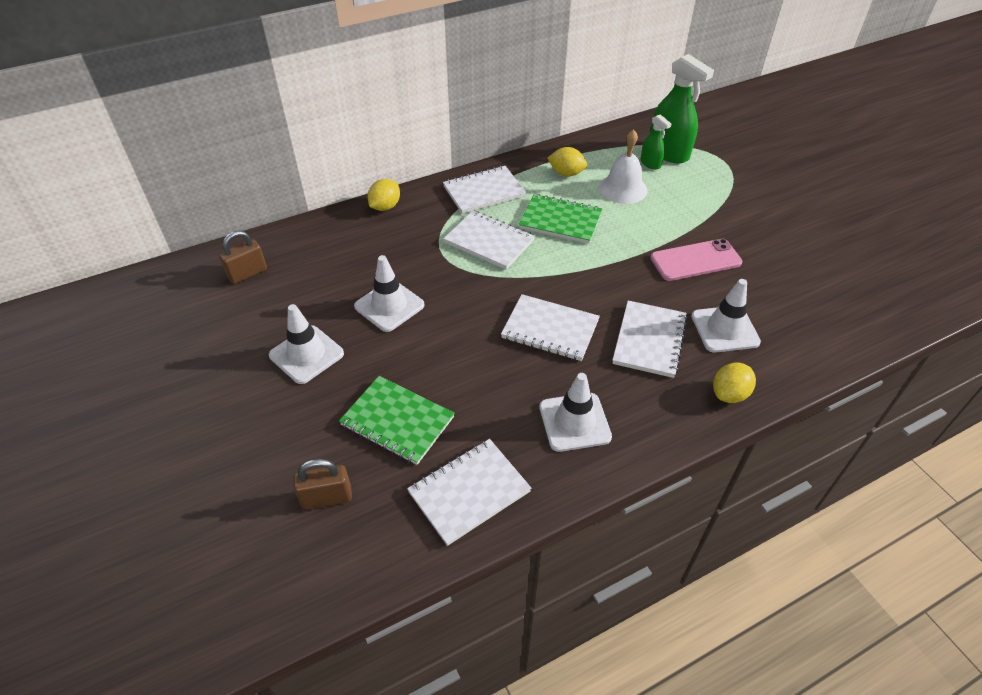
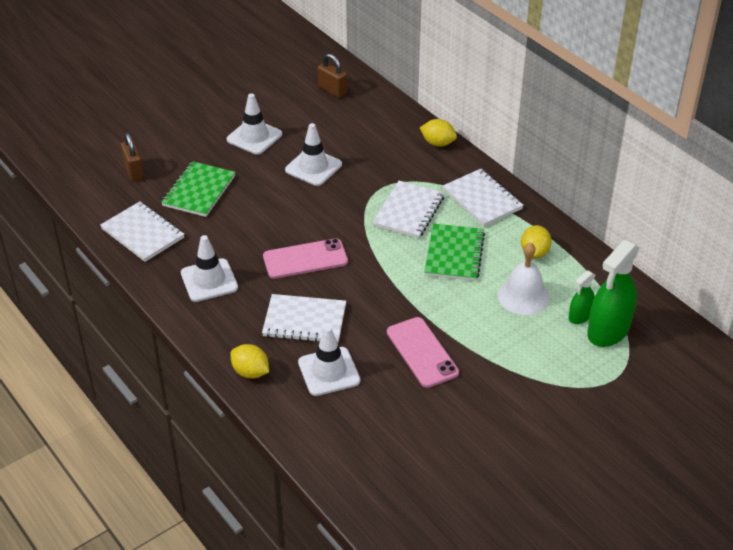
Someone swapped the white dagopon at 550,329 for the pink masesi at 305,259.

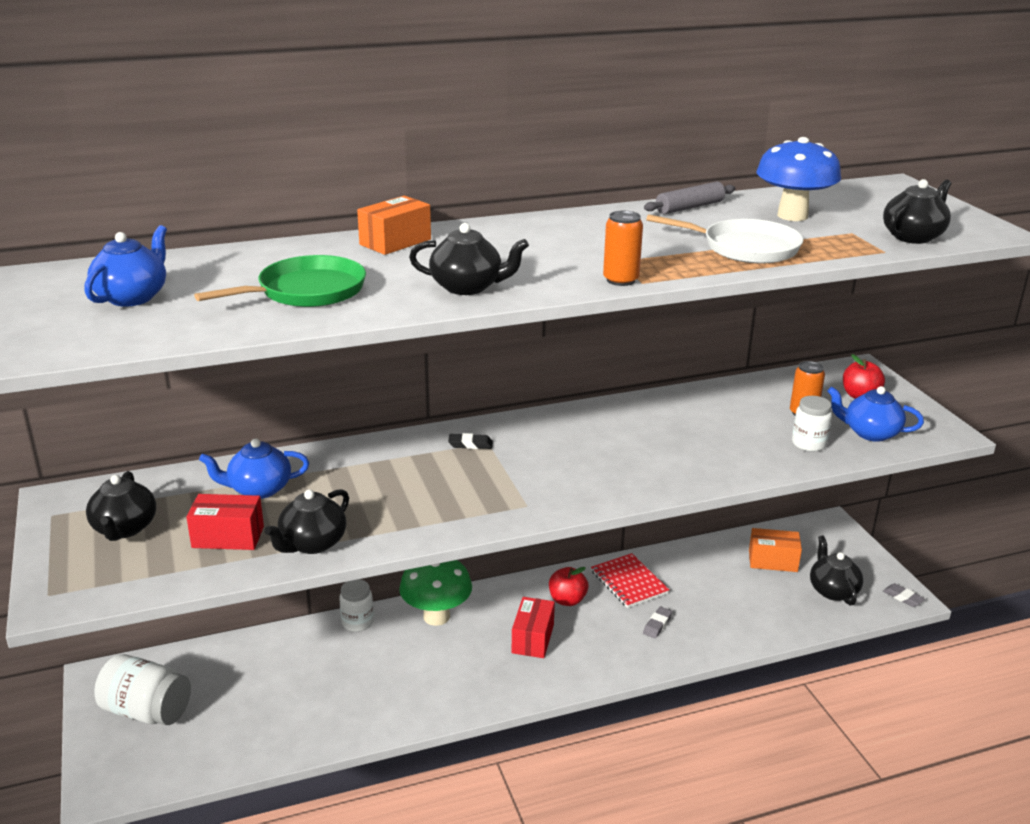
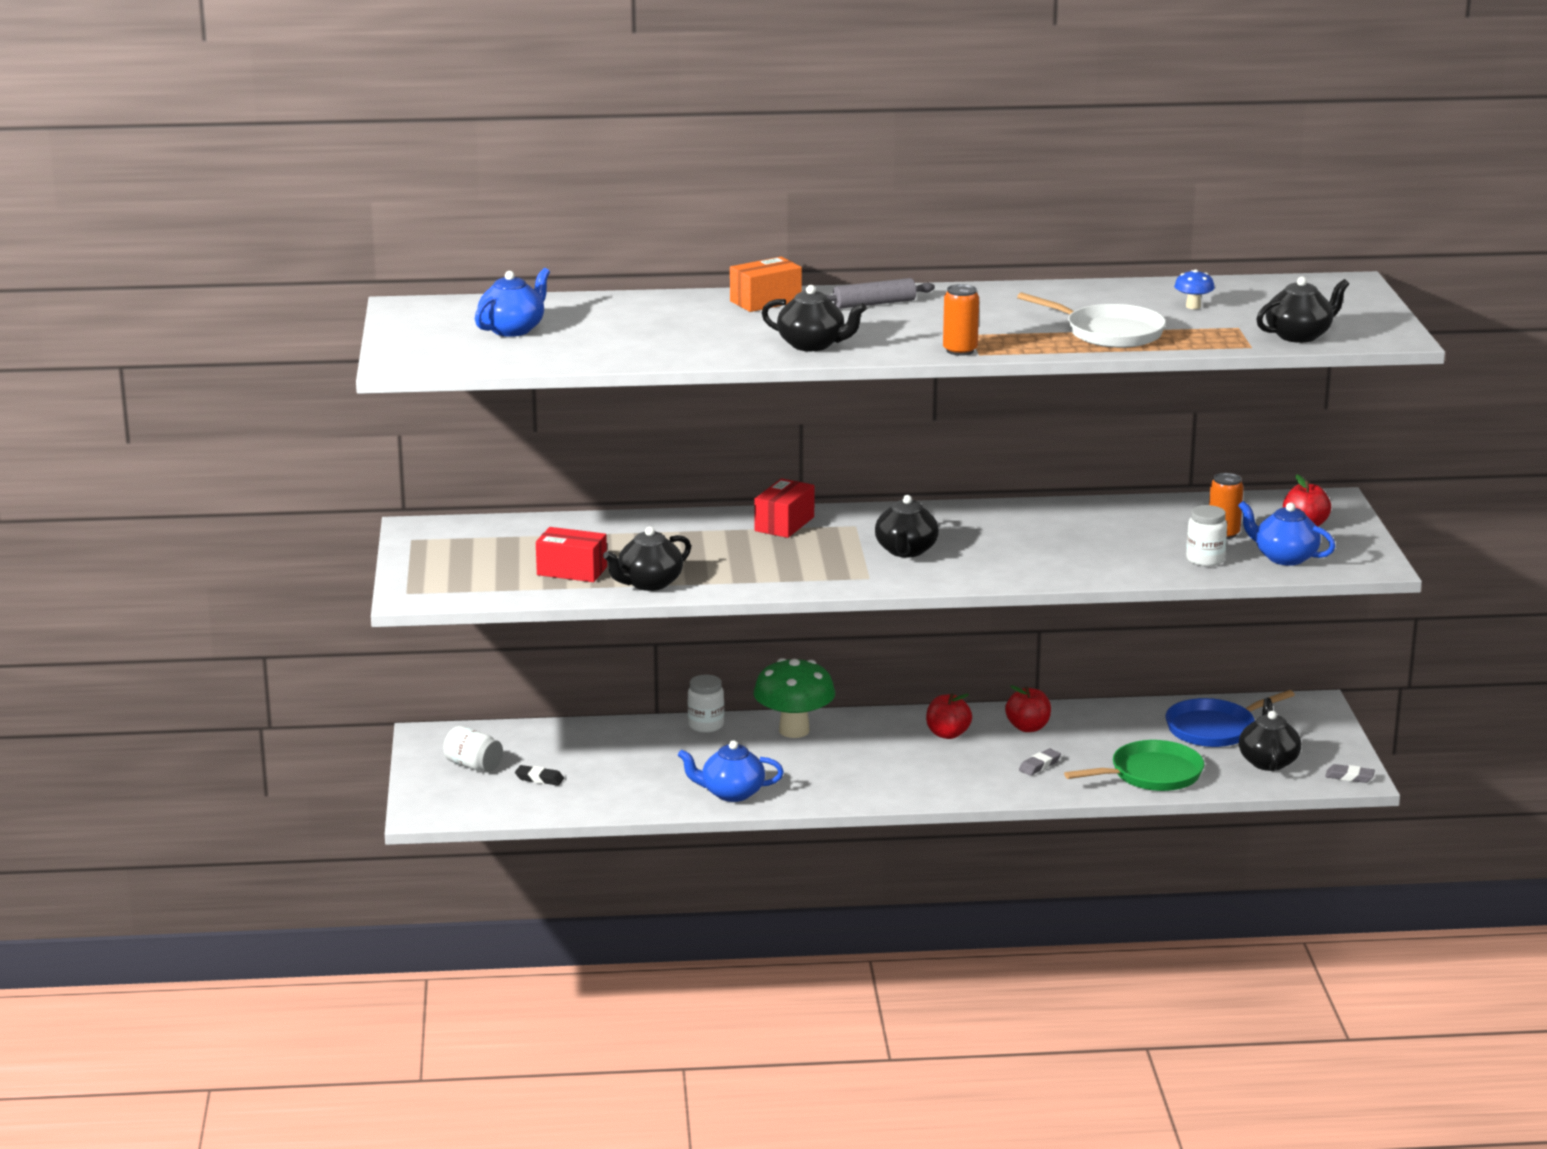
Someone carried the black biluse from 124,528 to 906,551.
Someone carried the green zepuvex from 307,291 to 1152,774.
Someone carried the blue biluse from 259,489 to 731,793.
Someone carried the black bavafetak from 470,444 to 539,779.
Someone carried the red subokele from 532,639 to 784,524.
Someone carried the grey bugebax from 689,207 to 874,304.
Someone swapped the red dagopon at 629,582 for the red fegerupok at 1028,727.
Someone swapped the orange subokele at 773,561 for the blue zepuvex at 1214,729.
Someone rotated the grey bavafetak at 903,597 by 45 degrees counterclockwise.
Someone scaled the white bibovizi at 147,711 by 0.63.
Someone scaled the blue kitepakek at 792,216 by 0.46.

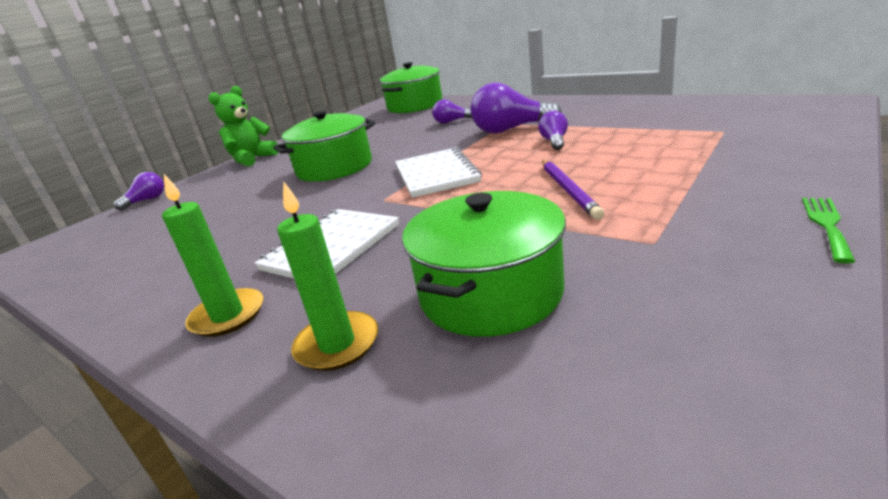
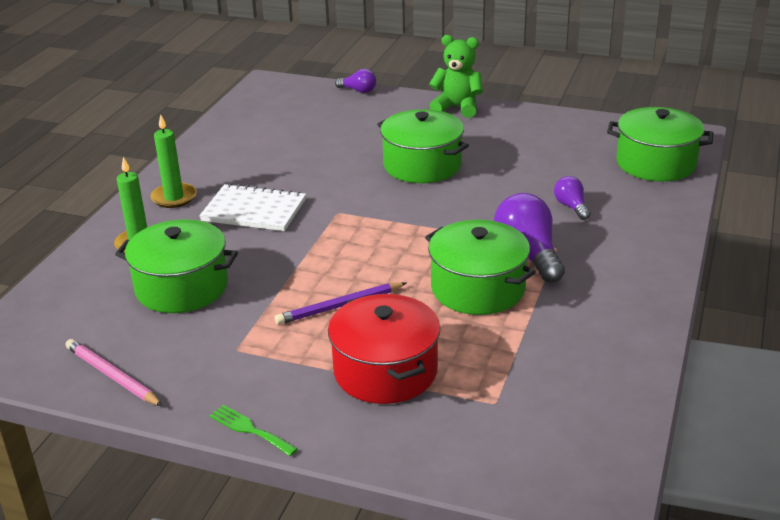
Someone took away the white dagopon at 436,175.
Someone put down the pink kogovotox at 112,376.
Someone put down the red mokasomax at 385,371.
Someone swapped the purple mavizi at 554,142 for the green mokasomax at 478,288.
Someone rotated the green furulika at 827,225 by 150 degrees counterclockwise.

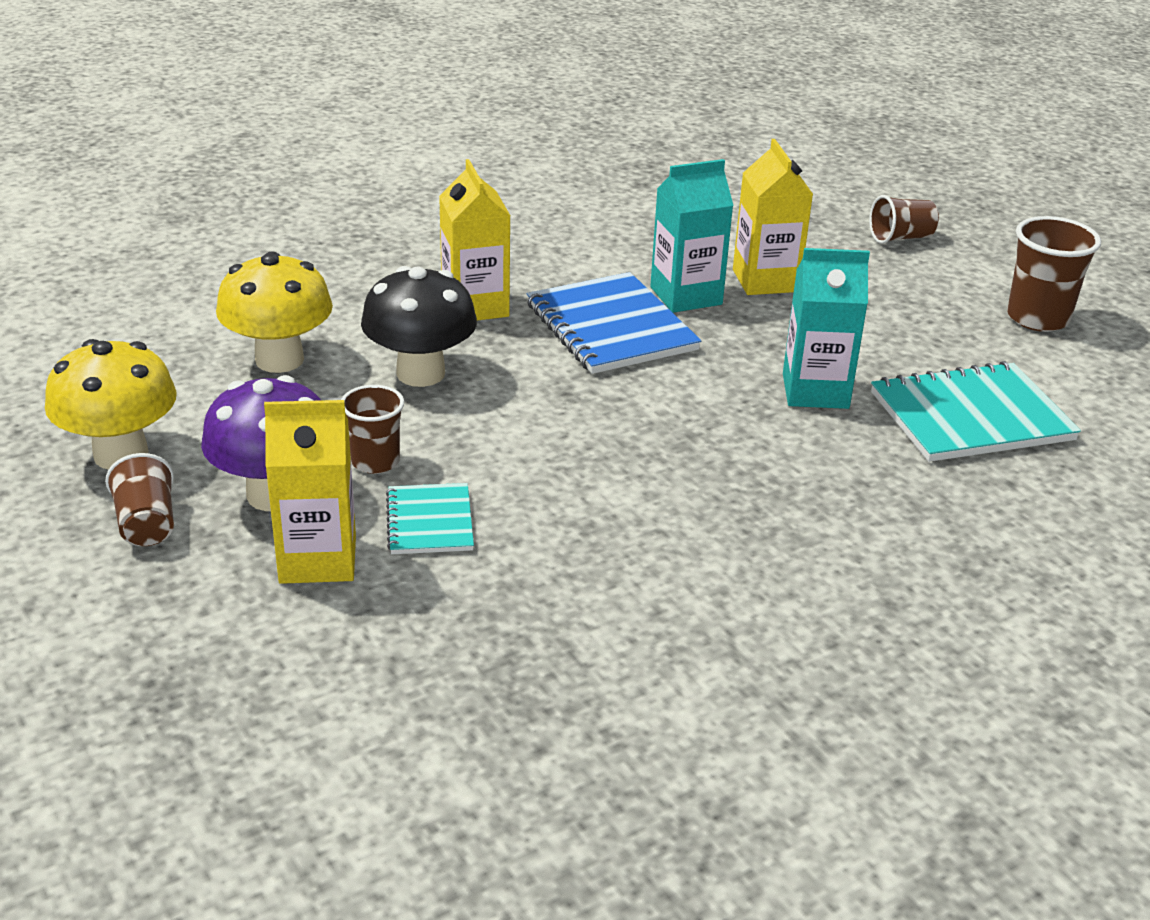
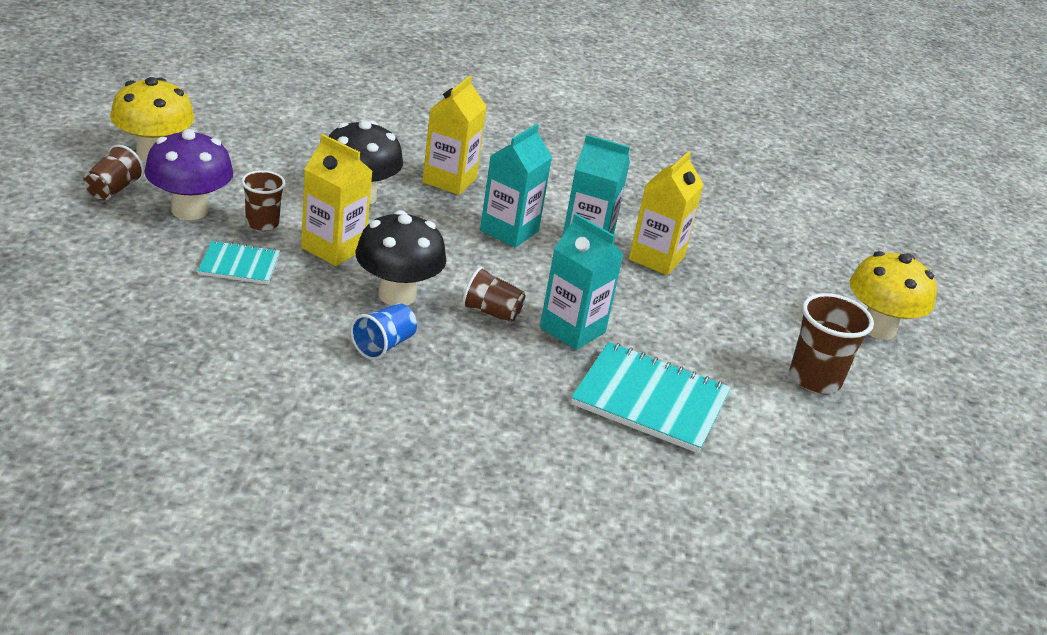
Someone put down the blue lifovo at 383,345.
Someone put down the black kitepakek at 397,295.
Someone carried the yellow kitepakek from 279,360 to 878,328.
Someone carried the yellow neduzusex from 318,559 to 333,248.
Someone carried the brown lifovo from 900,238 to 491,312.
Someone swapped the blue dagopon at 611,327 for the turquoise neduzusex at 509,231.
Someone rotated the turquoise dagopon at 430,521 by 60 degrees clockwise.

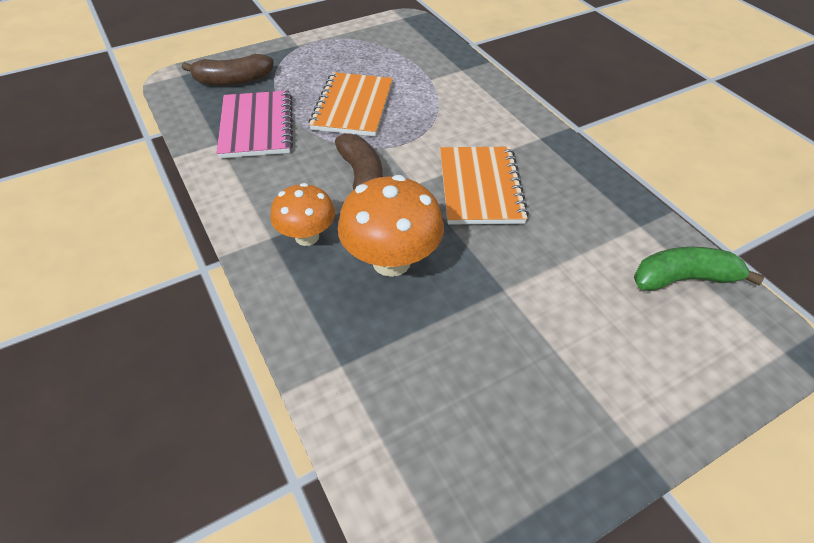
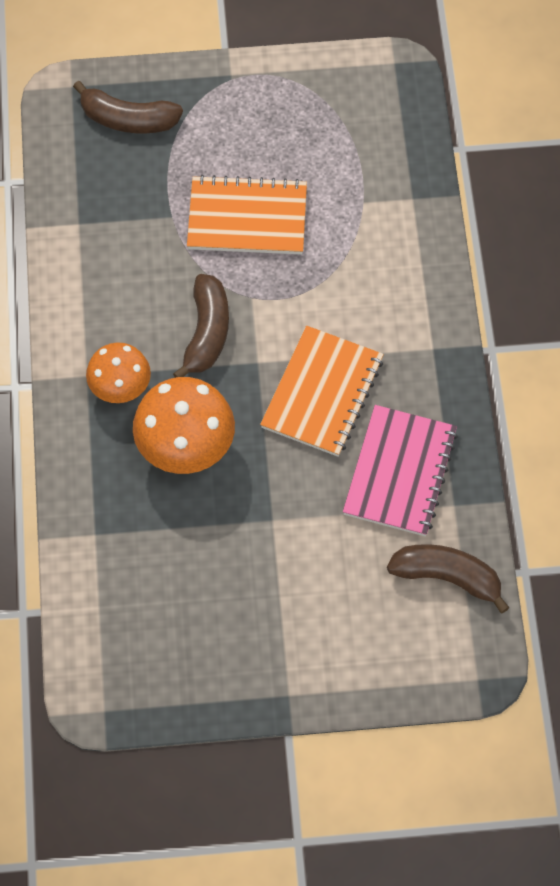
Someone carried the pink dagopon from 257,126 to 400,472.
Someone repainted the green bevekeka at 683,279, which became the brown bevekeka at 447,577.
Someone rotated the orange dagopon at 352,106 by 60 degrees clockwise.

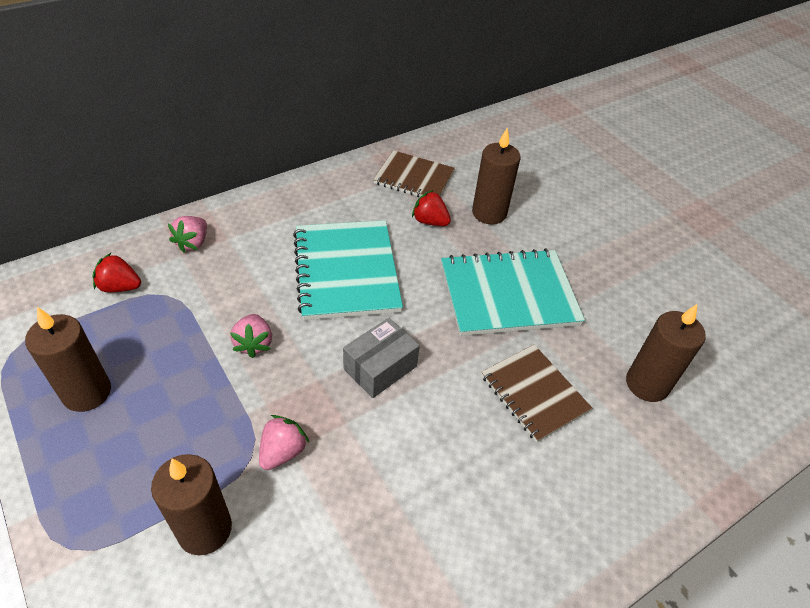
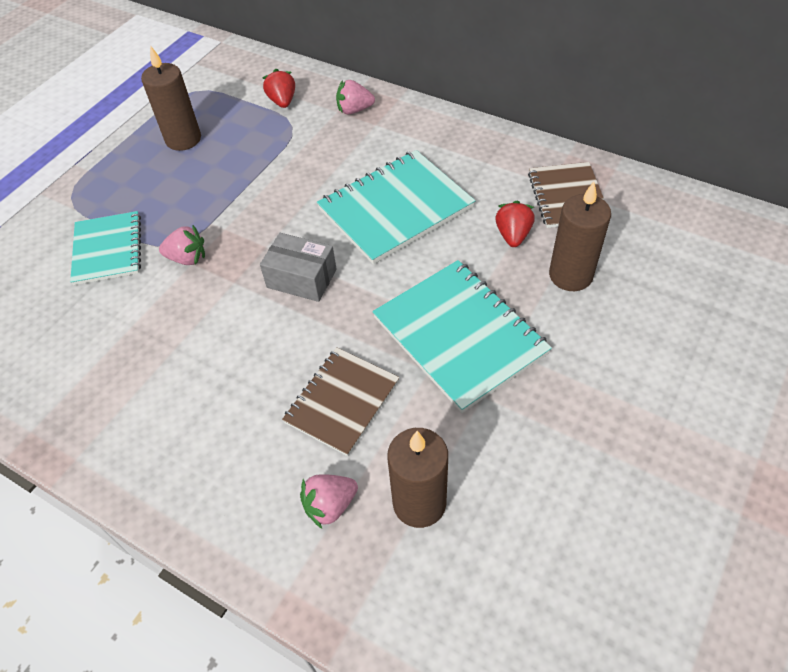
Someone carried the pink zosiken from 254,343 to 330,505.
Someone swapped the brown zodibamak at 205,529 for the turquoise dagopon at 108,249.

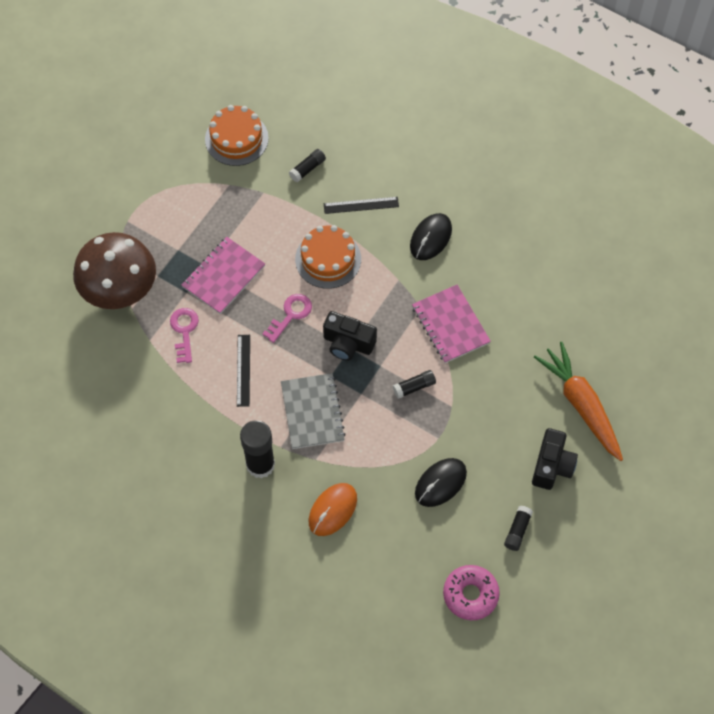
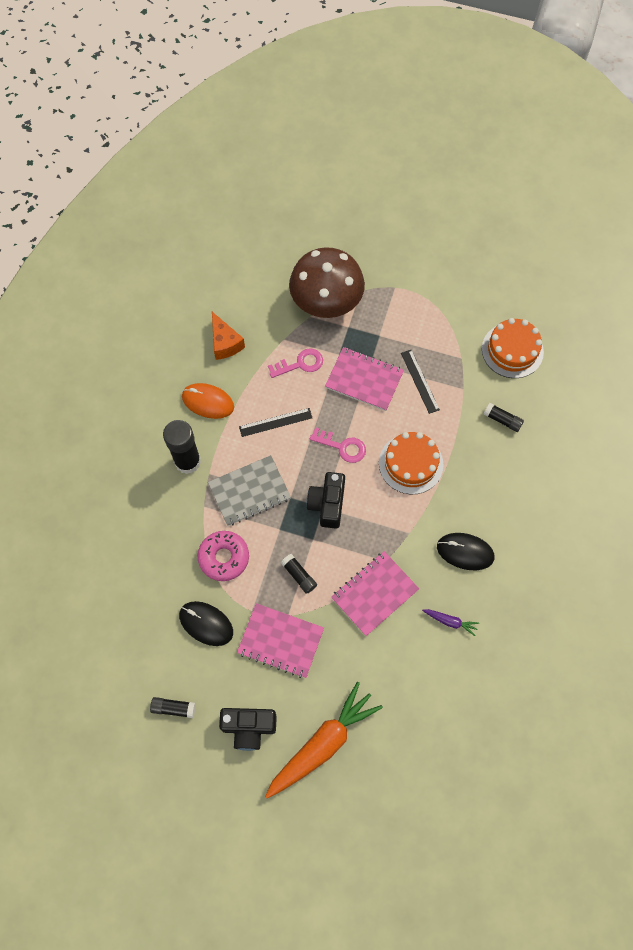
Someone put down the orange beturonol at 225,343.
Someone put down the pink dagopon at 280,641.
Someone put down the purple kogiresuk at 450,621.
Someone carried the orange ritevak from 332,510 to 208,402.
Someone carried the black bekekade from 361,205 to 419,381.
Someone carried the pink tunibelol from 470,595 to 224,557.

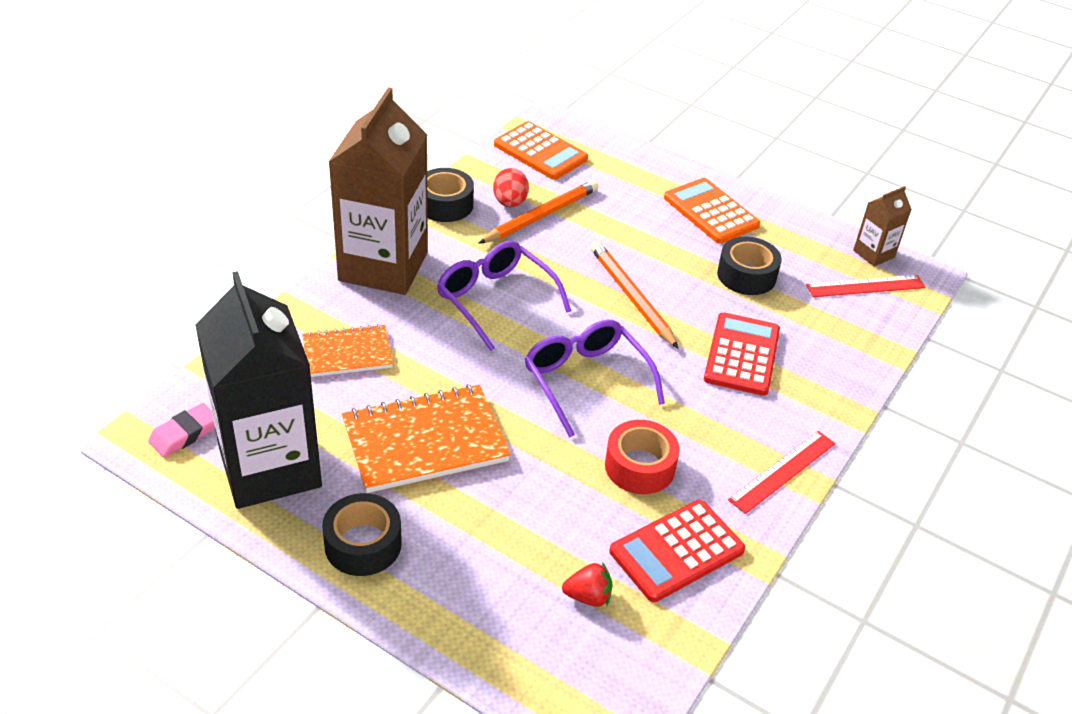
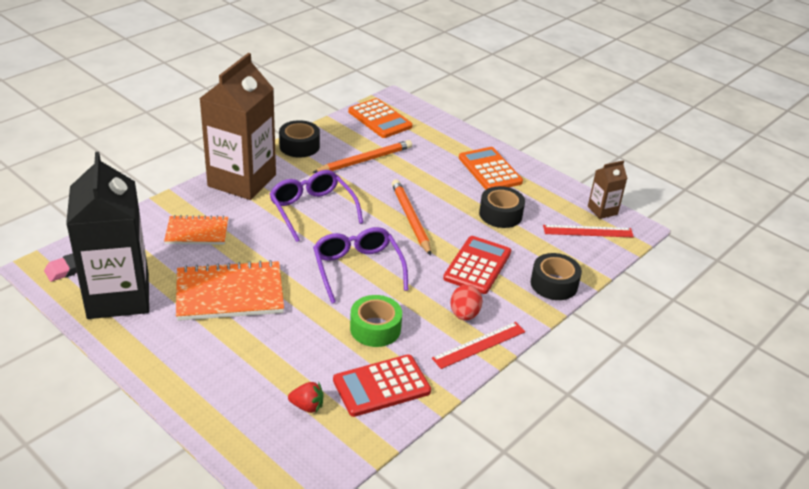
Someone carried the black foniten from 363,544 to 554,284.
Someone carried the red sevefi from 510,203 to 464,314.
Someone repainted the red foniten at 639,466, which became the green foniten at 375,328.

